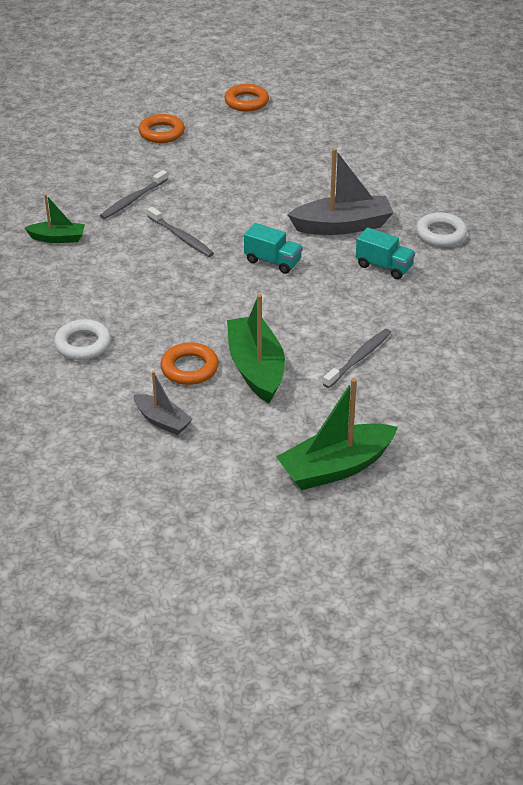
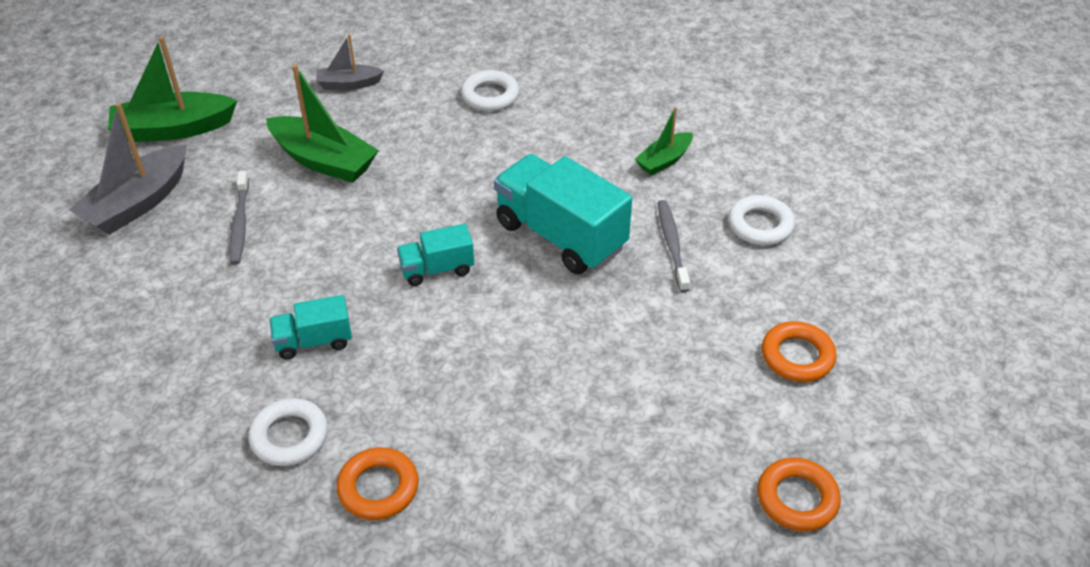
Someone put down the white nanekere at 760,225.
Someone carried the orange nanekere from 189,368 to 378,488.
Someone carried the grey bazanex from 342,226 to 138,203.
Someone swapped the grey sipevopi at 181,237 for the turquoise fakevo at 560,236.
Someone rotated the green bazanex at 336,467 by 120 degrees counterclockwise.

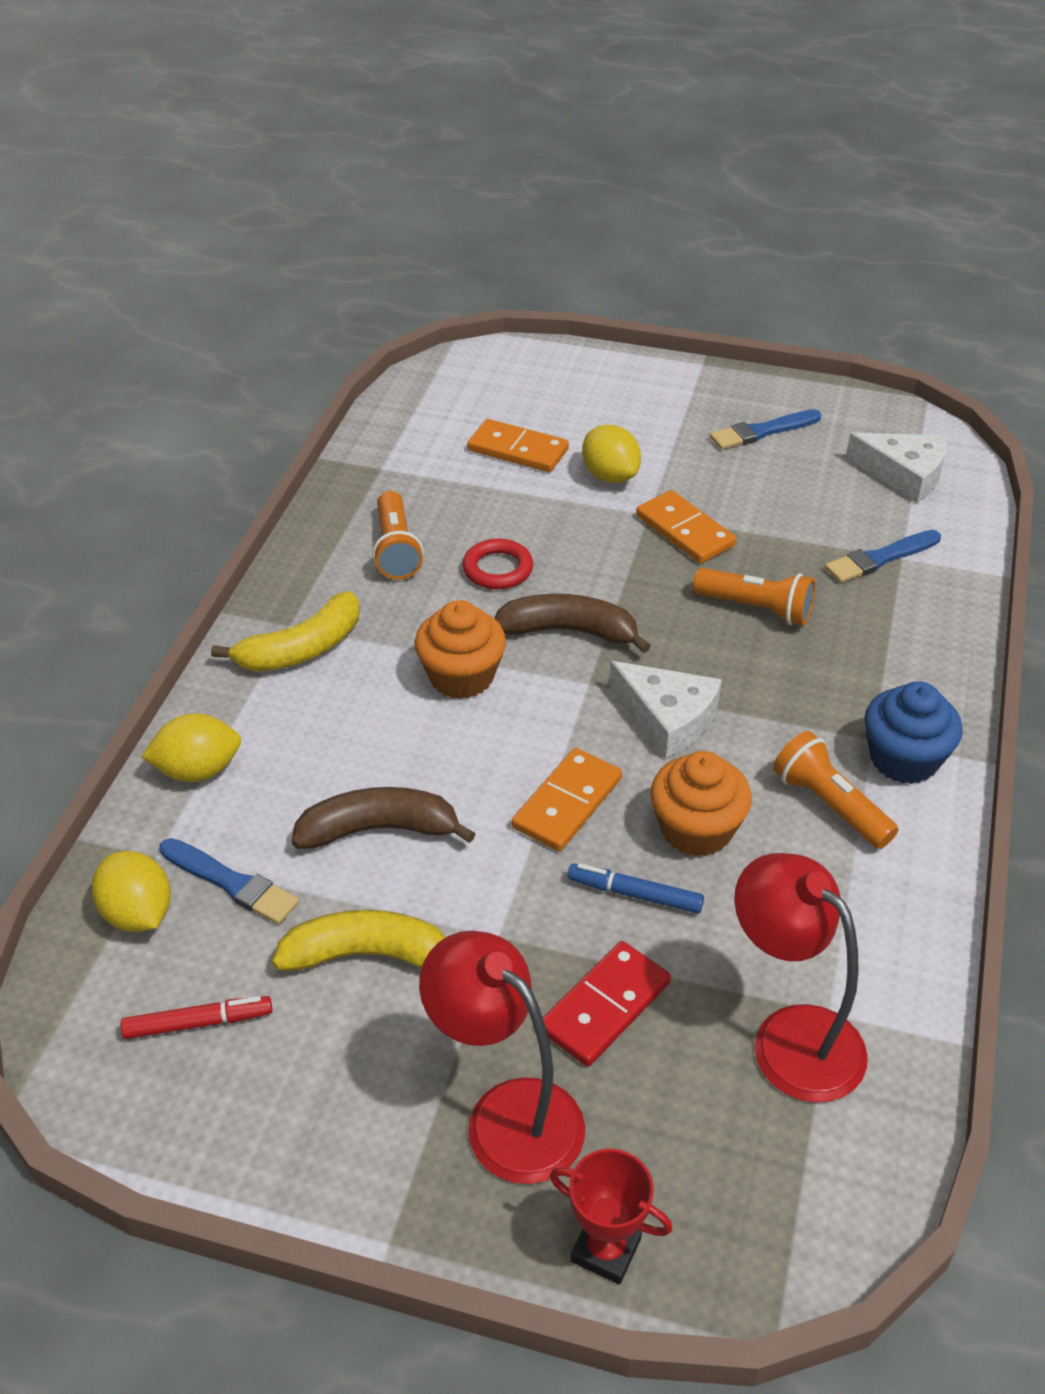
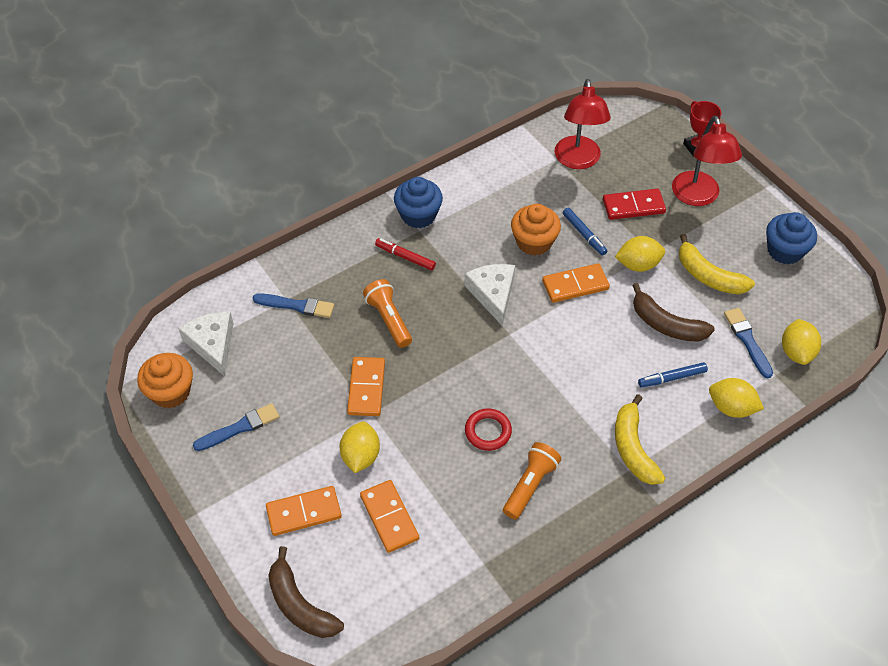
Someone took away the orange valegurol at 829,805.
Someone put down the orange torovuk at 304,512.
Someone put down the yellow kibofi at 638,264.
Someone put down the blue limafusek at 672,378.
Someone put down the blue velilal at 785,250.
Someone carried the red limafusek from 198,1023 to 405,257.
Someone carried the orange velilal from 461,676 to 171,392.
Someone carried the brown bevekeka from 569,631 to 300,605.
Someone rotated the yellow bevekeka at 302,649 by 105 degrees counterclockwise.
Someone rotated the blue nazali at 762,431 by 45 degrees counterclockwise.

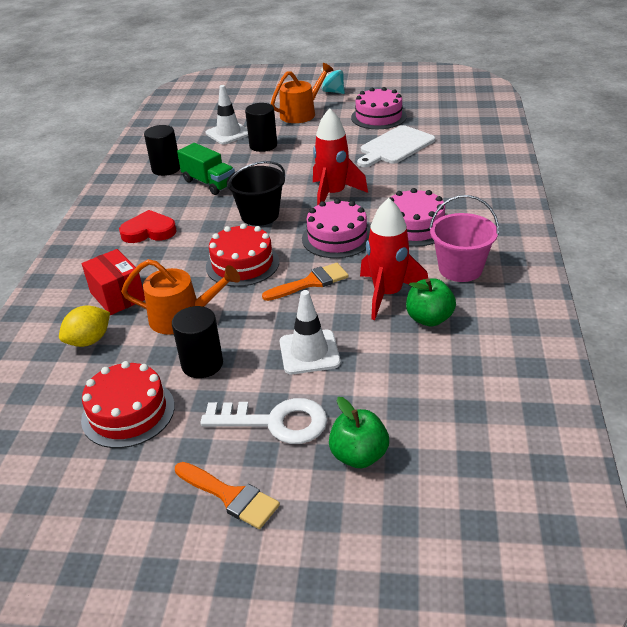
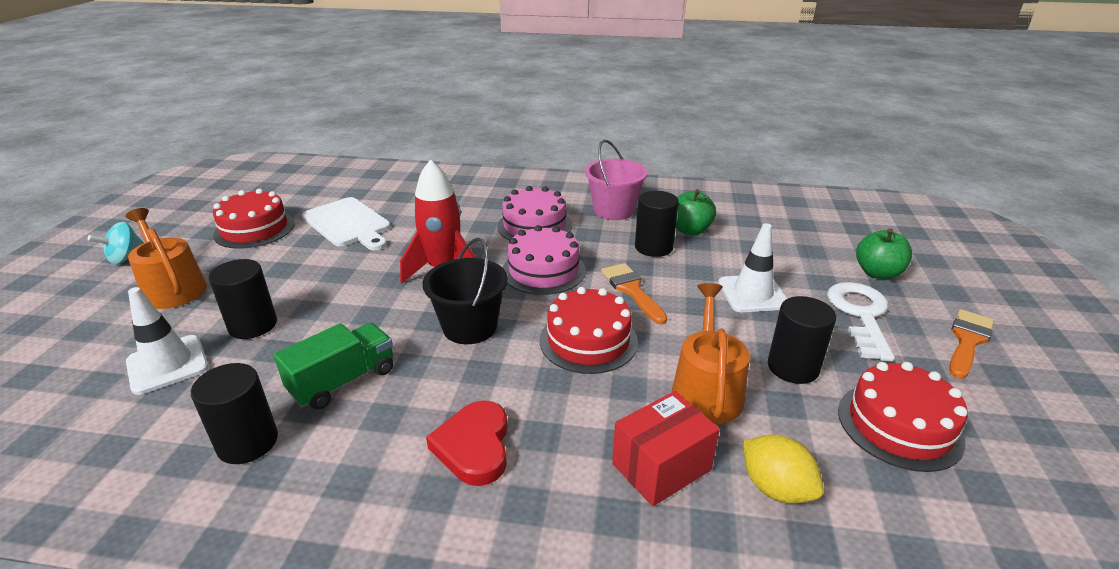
Someone swapped the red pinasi at 387,294 for the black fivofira at 653,247.
Someone repainted the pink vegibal at 378,117, which became the red vegibal at 254,229.

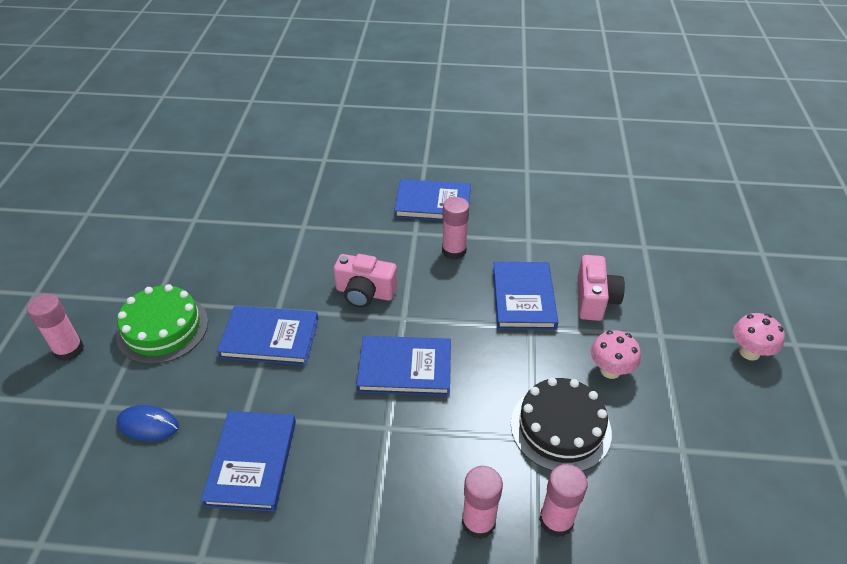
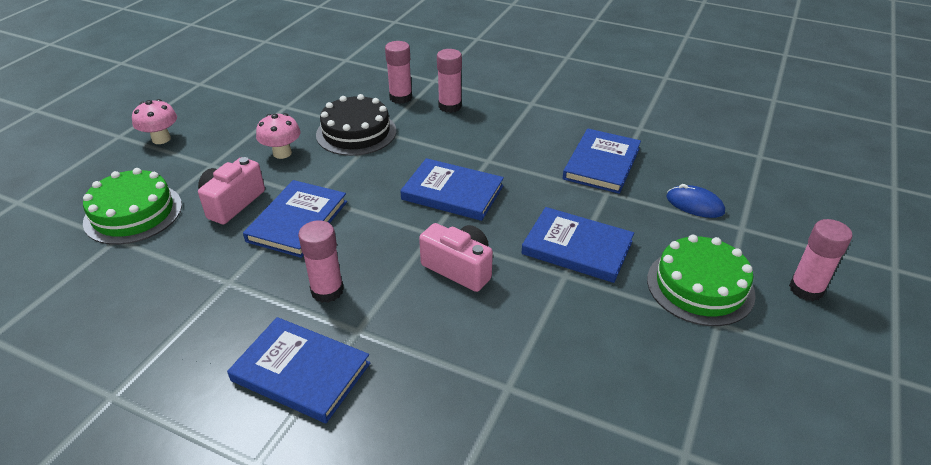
Someone put down the green vegibal at 133,213.

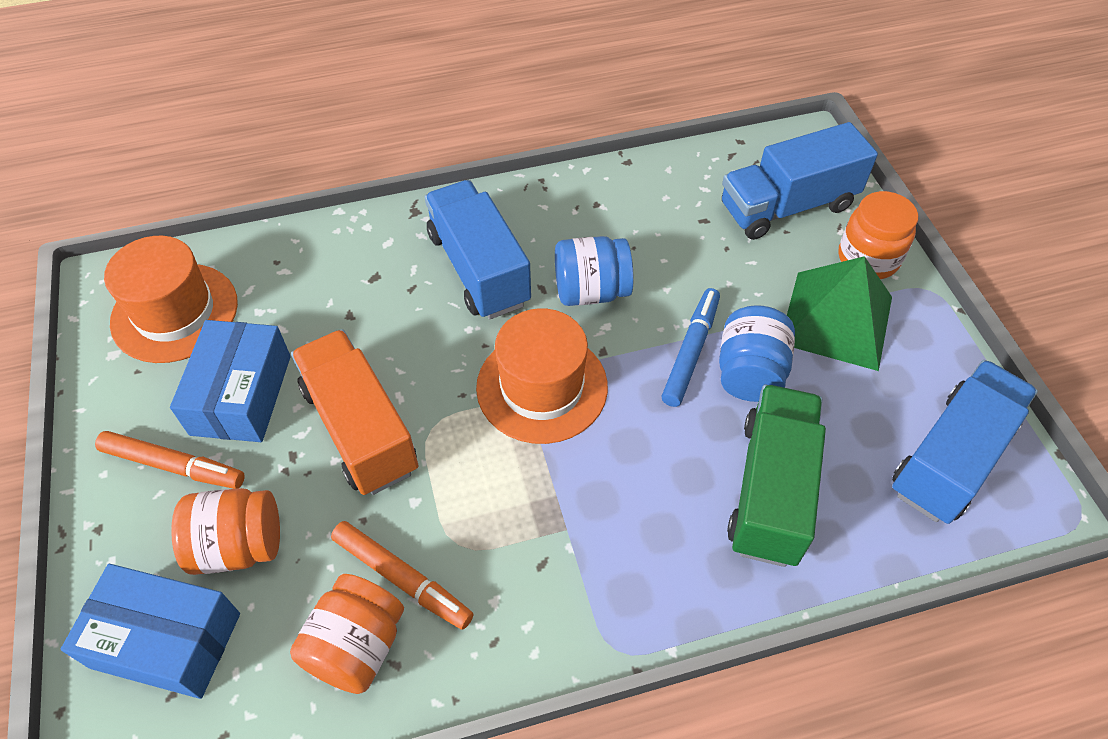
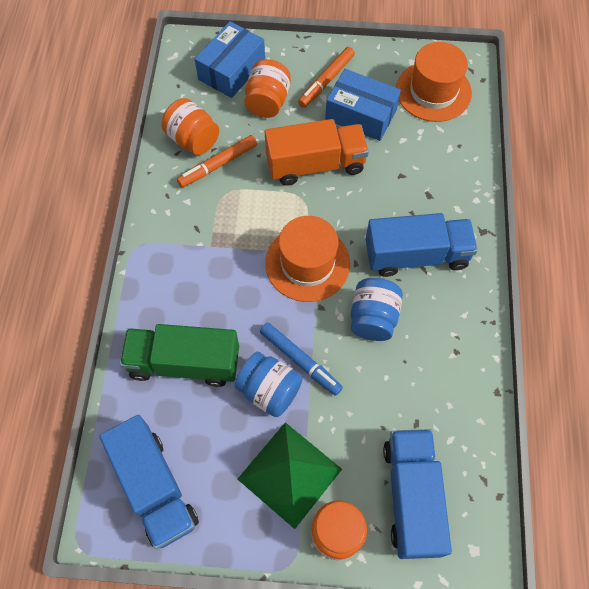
Someone rotated the green fakevo at 770,490 by 150 degrees clockwise.

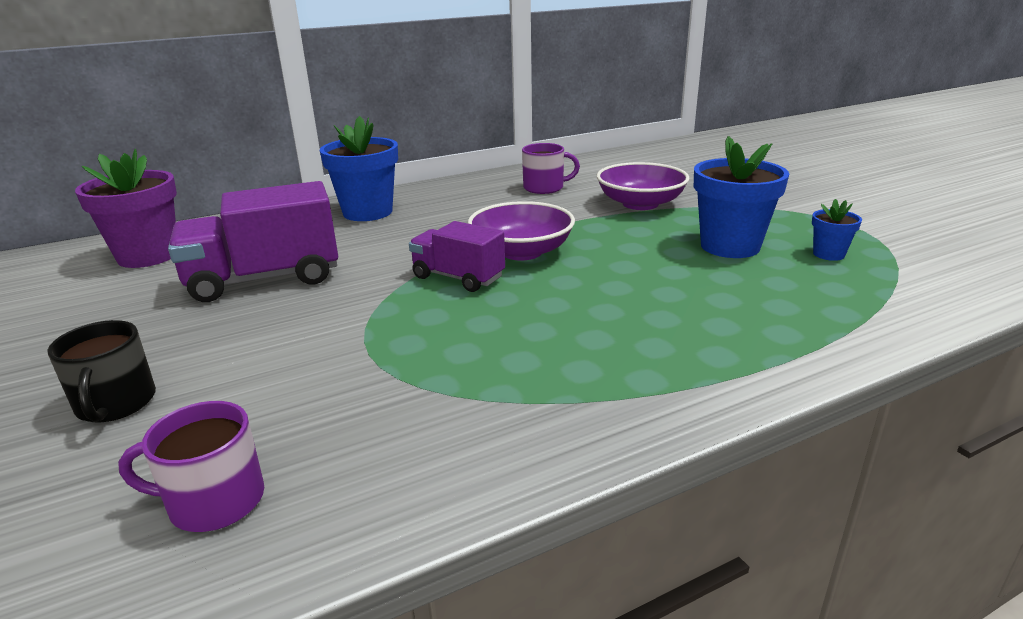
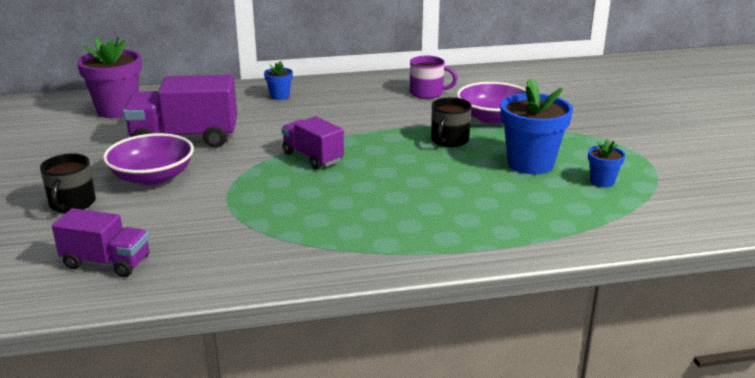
Someone put down the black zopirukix at 449,140.
Someone carried the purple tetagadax from 521,251 to 152,177.
Someone swapped the purple zopirukix at 214,501 for the purple fakevo at 107,262.
Someone scaled the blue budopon at 367,212 by 0.49.

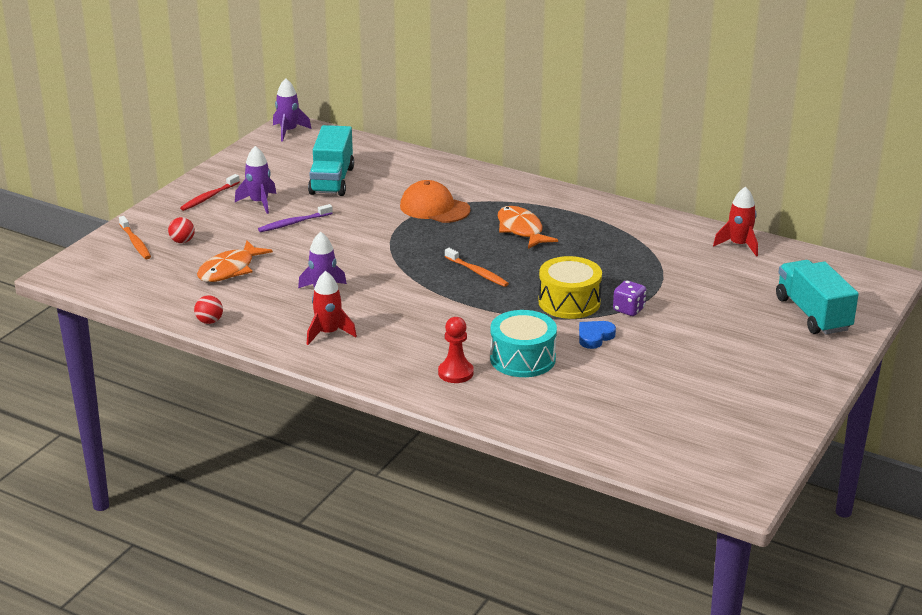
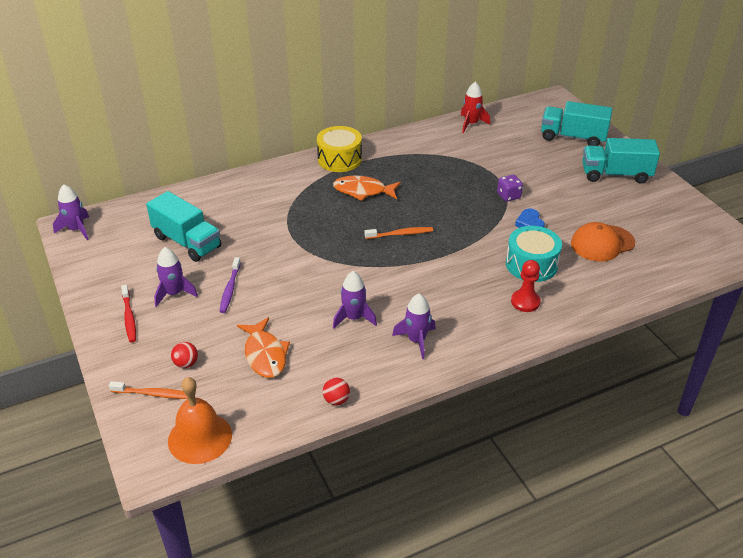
Someone put down the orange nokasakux at 200,437.
Someone put down the turquoise fakevo at 615,175.
Someone carried the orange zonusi from 434,208 to 602,243.
Someone carried the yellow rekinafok from 569,302 to 339,159.
Someone repainted the red pinasi at 328,333, which became the purple pinasi at 416,340.

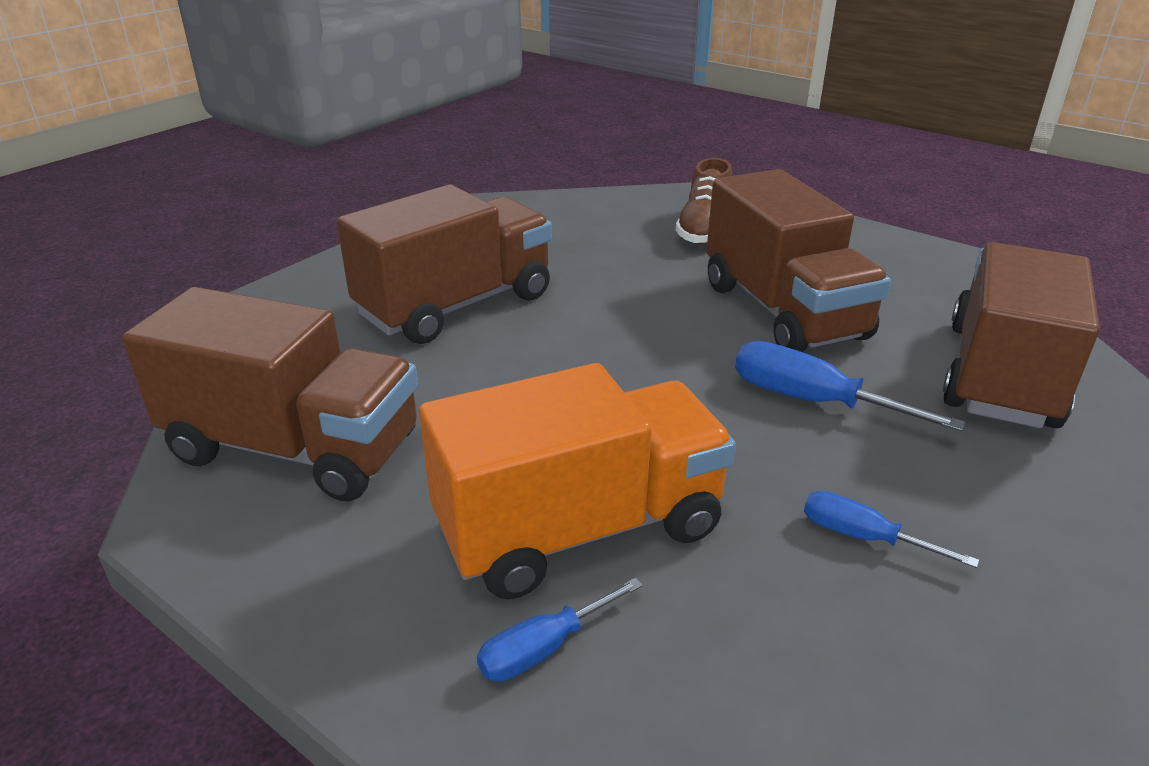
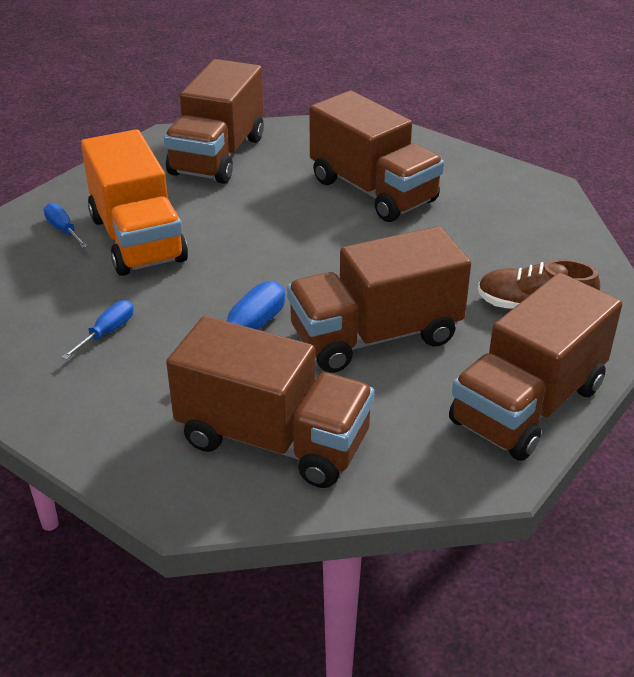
Someone put down the brown fakevo at 527,405.

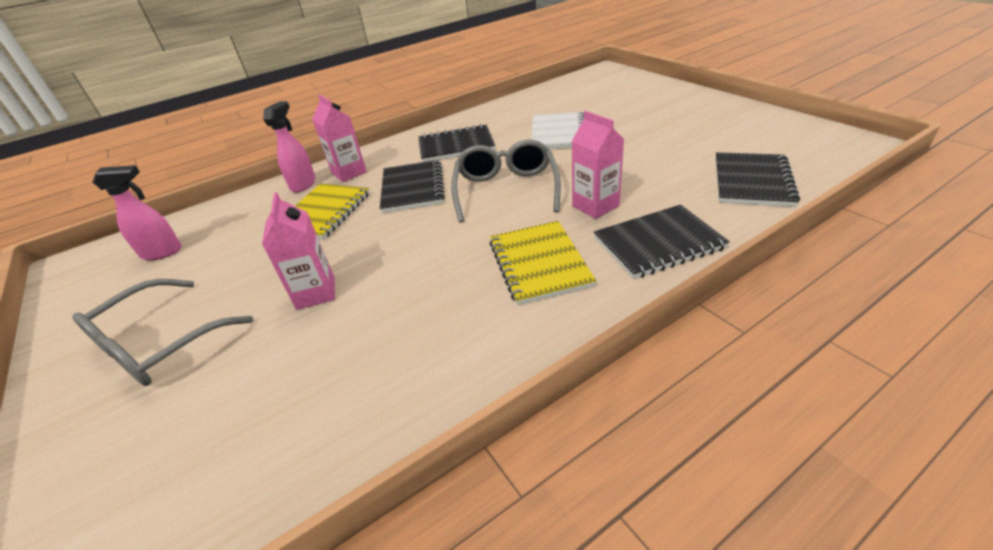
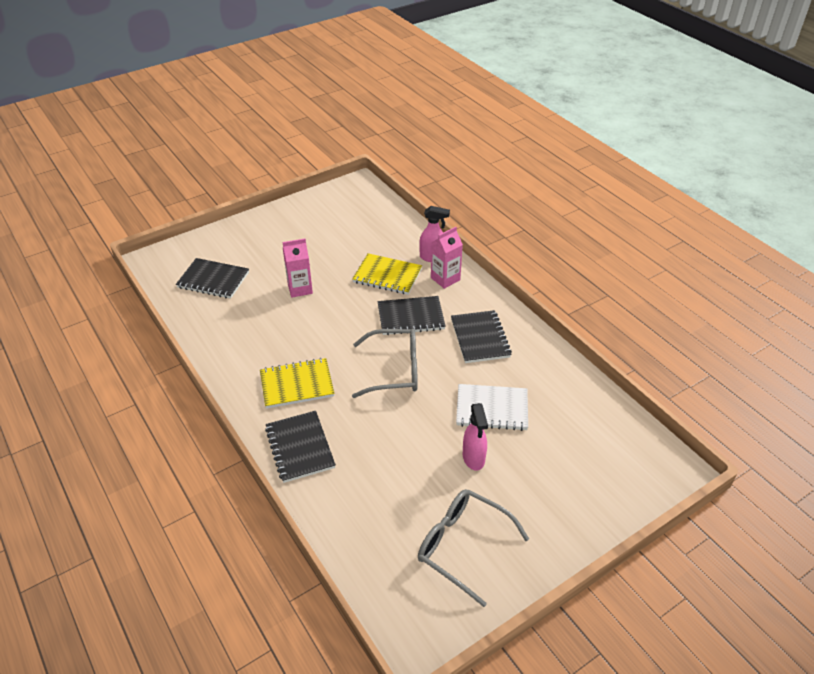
Someone took away the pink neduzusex at 595,206.
Someone carried the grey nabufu from 158,345 to 462,546.
Someone carried the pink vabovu from 162,252 to 473,458.
Someone carried the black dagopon from 752,181 to 213,280.

